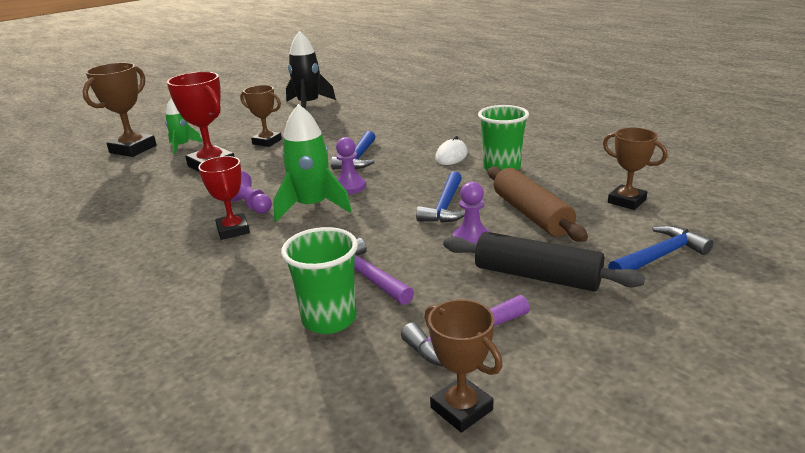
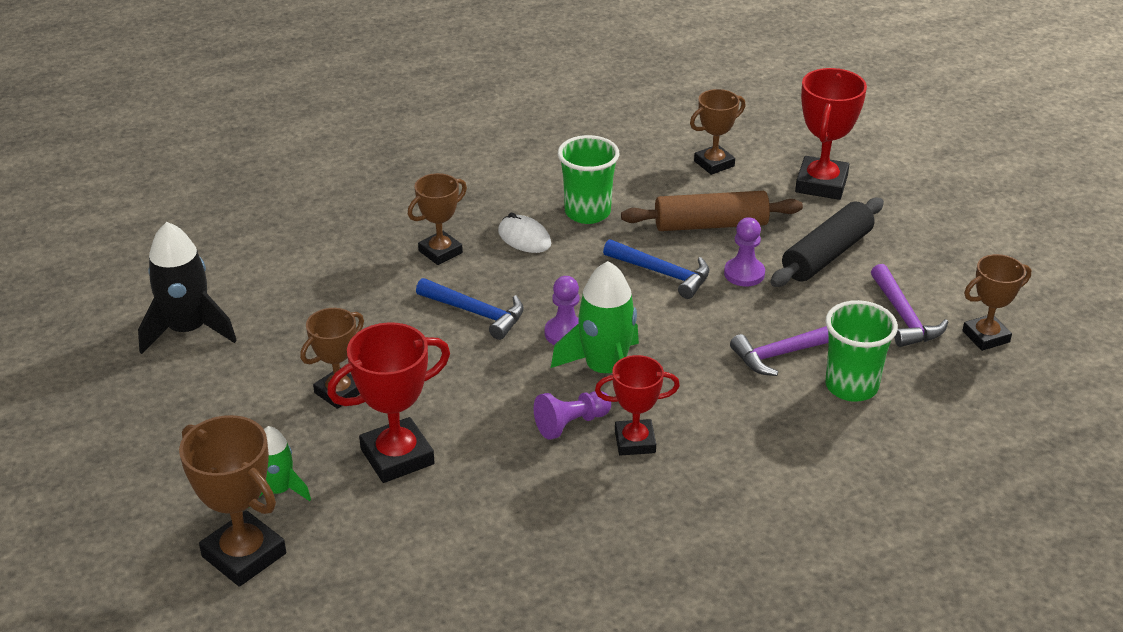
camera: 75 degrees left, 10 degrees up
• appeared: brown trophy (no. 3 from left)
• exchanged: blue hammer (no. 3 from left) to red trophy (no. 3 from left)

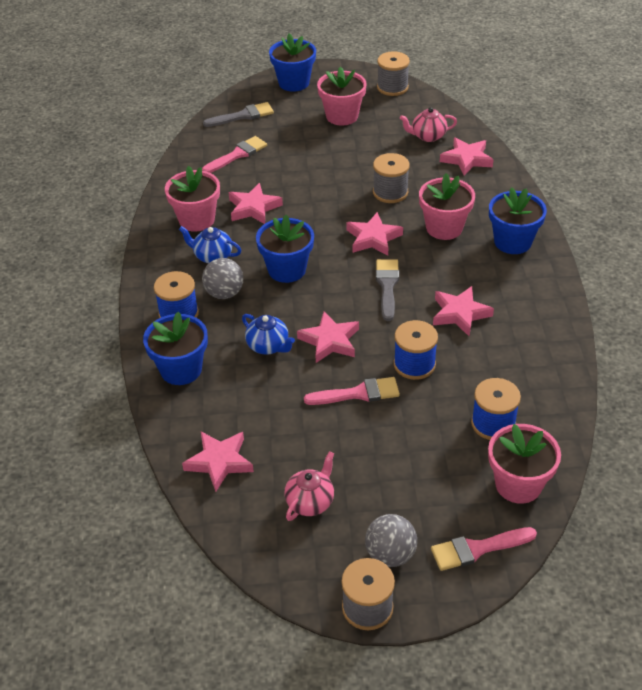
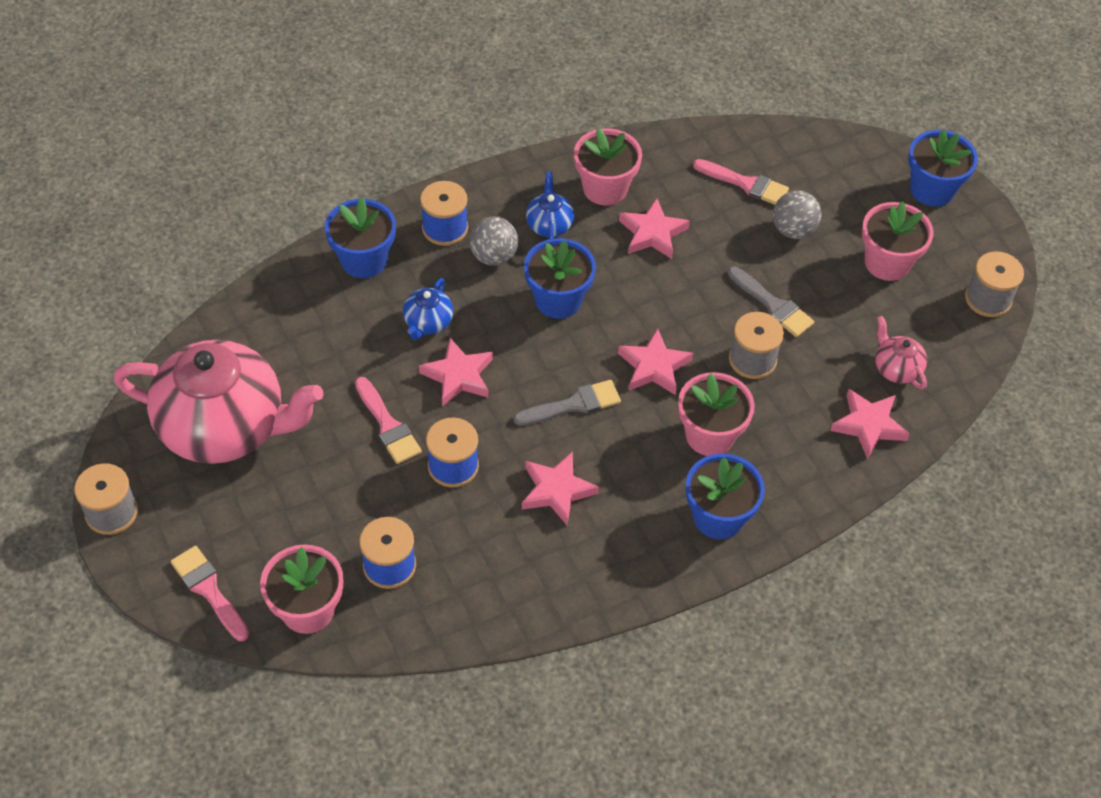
camera: 65 degrees right, 10 degrees up
• size: pink teapot (no. 1 from left) x2.46
• relocated: grey brush (no. 1 from left in the first image) to grey brush (no. 2 from left)
• relocated: grey ball (no. 2 from left)
• missing: pink star (no. 1 from left)

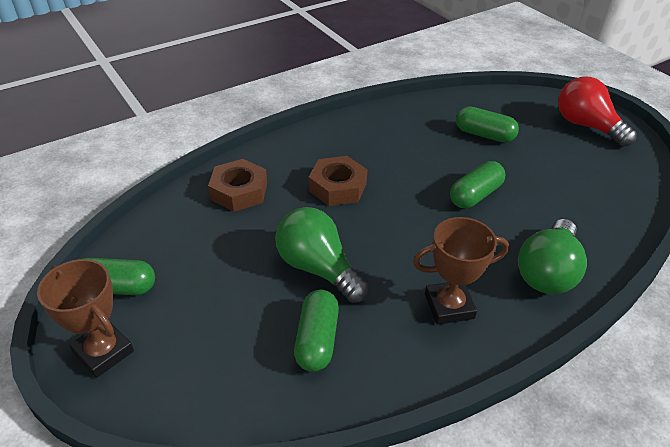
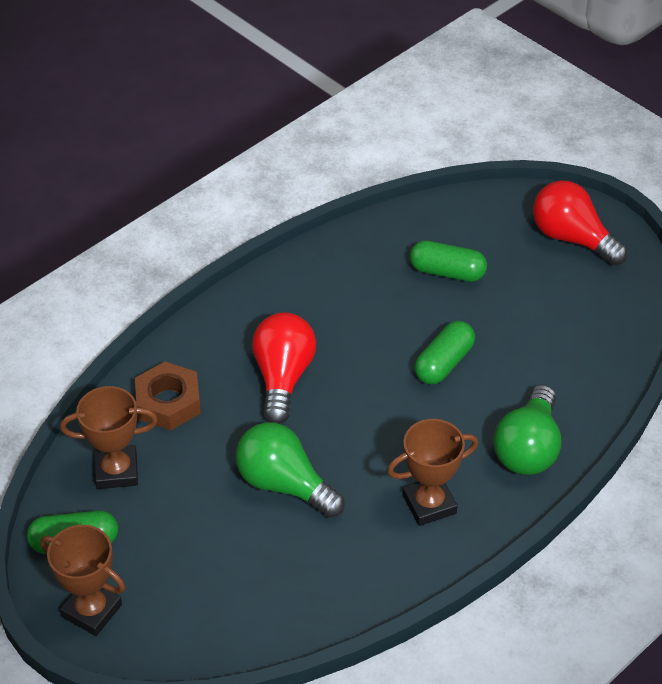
camera: 10 degrees left, 5 degrees up
• appeared: brown trophy (no. 2 from left)
• exchanged: brown nut (no. 2 from left) to red light bulb (no. 1 from left)
• missing: green capsule (no. 2 from left)

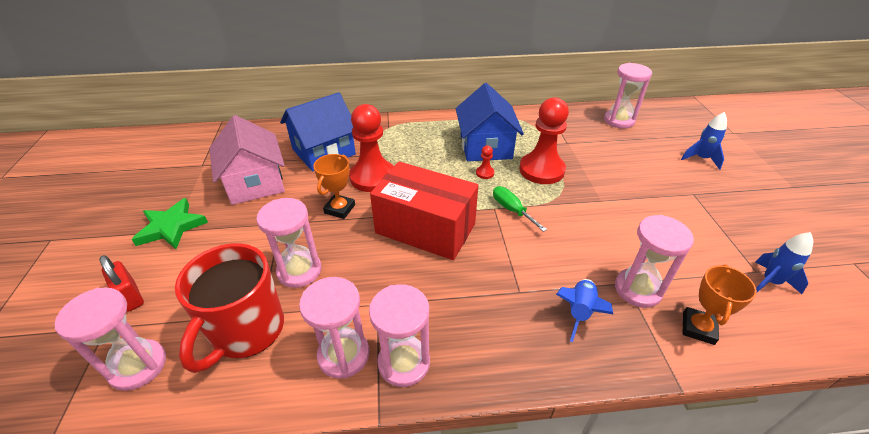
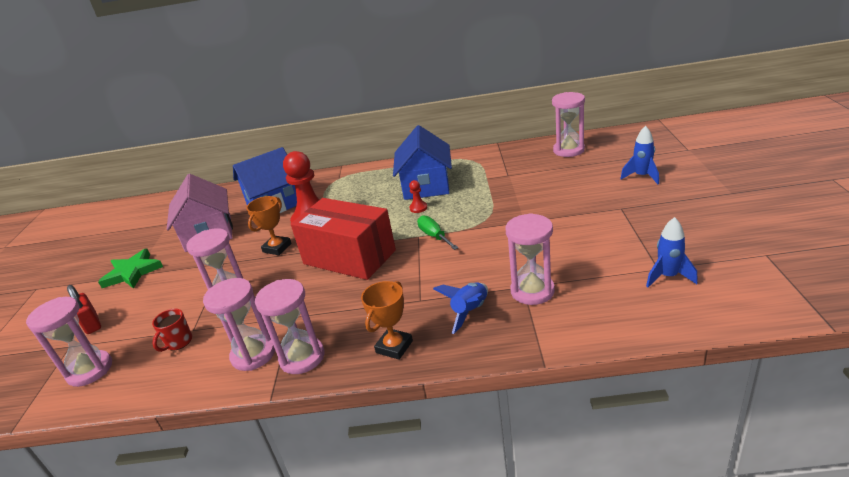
camera: 10 degrees right, 10 degrees down
• size: red mug x0.43
• relocated: orange trophy (no. 2 from left)
• missing: red pawn (no. 3 from left)

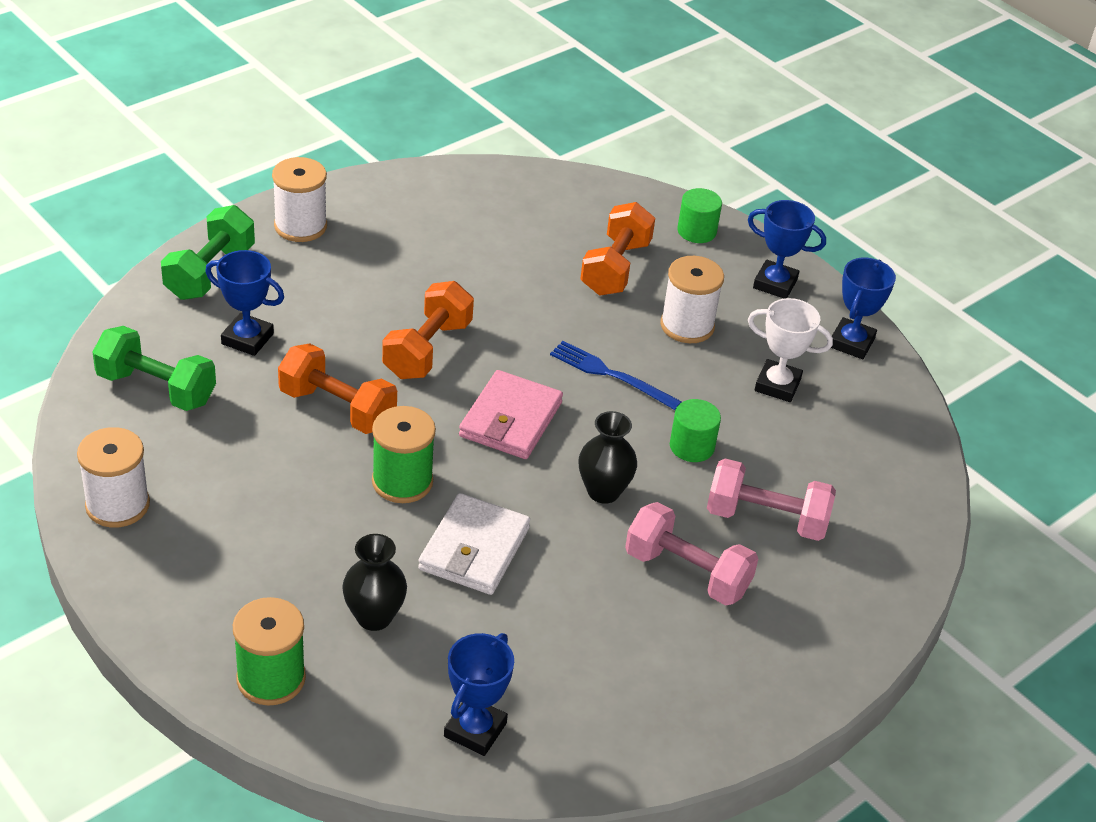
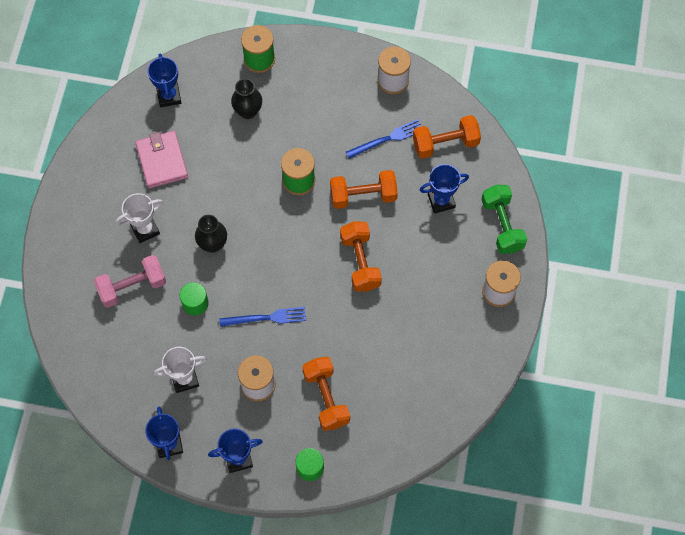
camera: 145 degrees right, 25 degrees up
• exchanged: pink dumbbell (no. 1 from left) to white trophy (no. 1 from left)
• relocated: pink wallet
• appeared: blue fork (no. 2 from left)
• colour: green dumbbell (no. 1 from left) to orange dumbbell (no. 4 from left)
• missing: white wallet

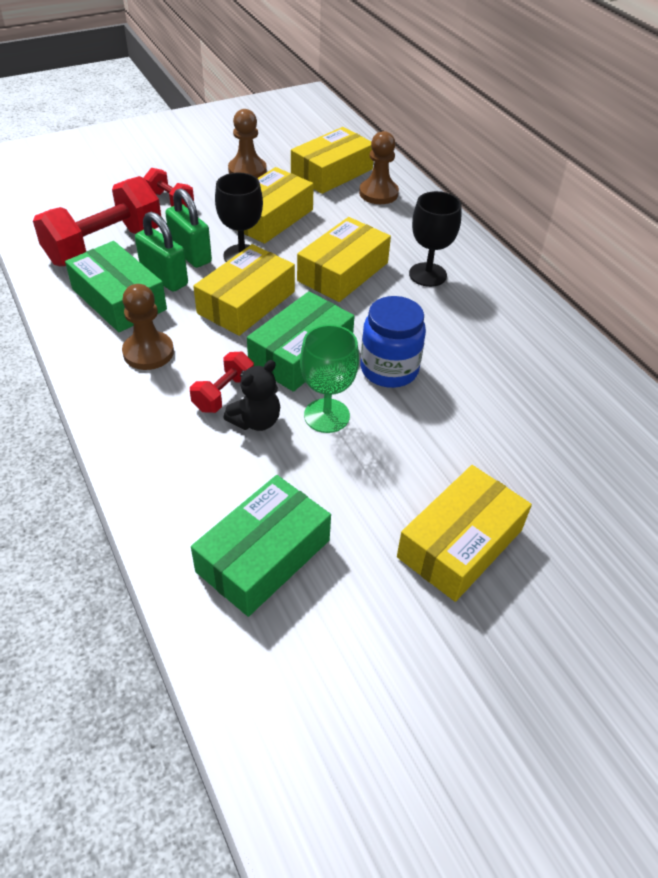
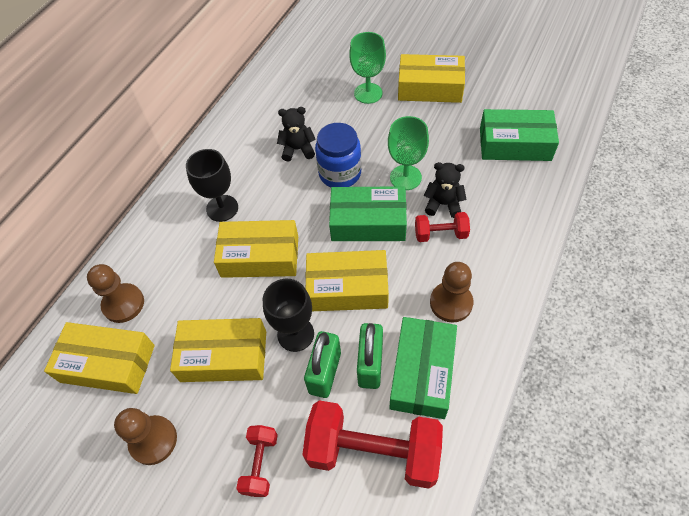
camera: 120 degrees left, 10 degrees up
• appeared: black teddy bear (no. 1 from left)
• appeared: green goblet (no. 1 from left)

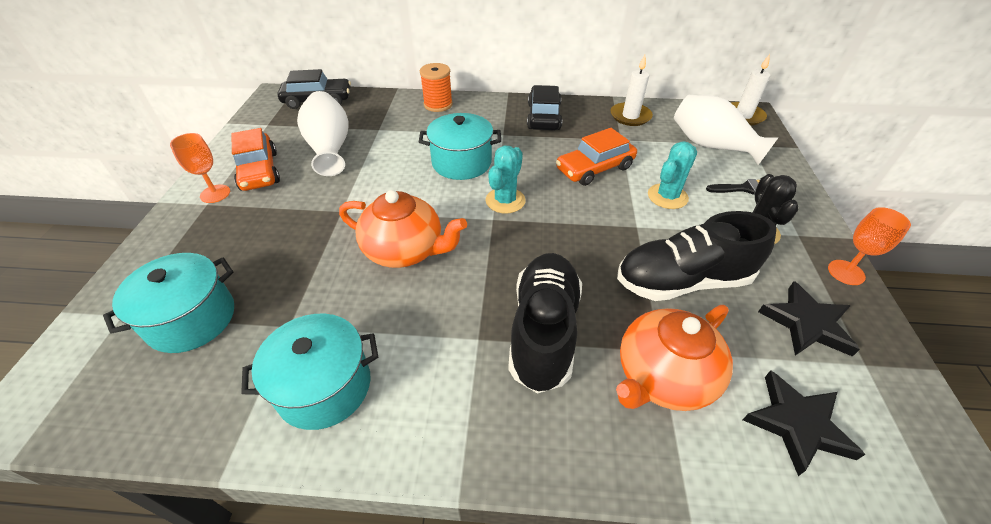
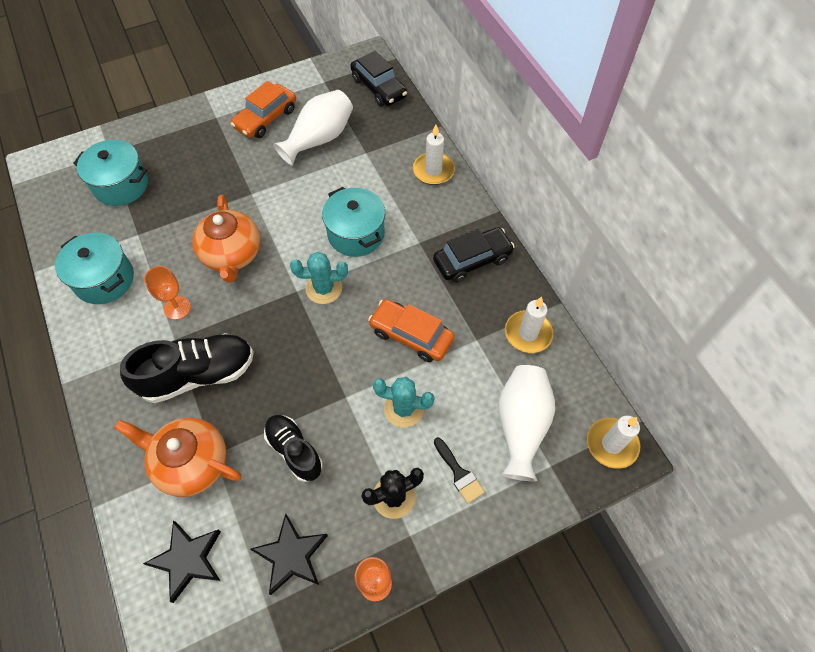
camera: 60 degrees right, 15 degrees up
• relocated: orange goblet (no. 1 from left)
• size: black shoe (no. 2 from left) x0.63
• exchanged: orange spool to white candle (no. 1 from left)

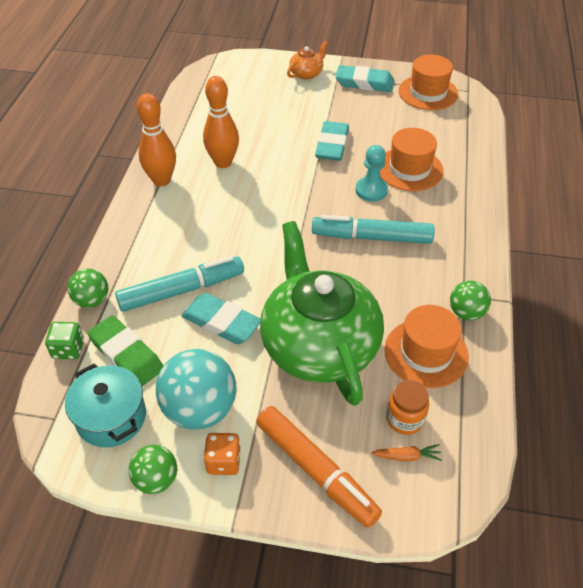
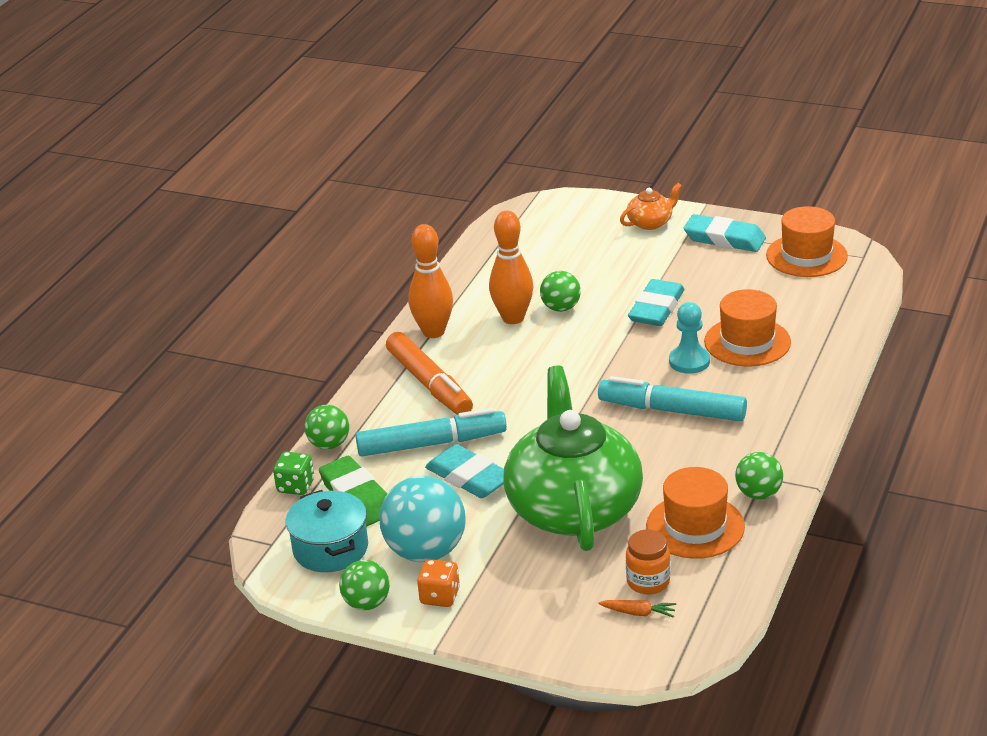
camera: 15 degrees right, 15 degrees down
• relocated: orange marker
• appeared: green ball (no. 3 from left)

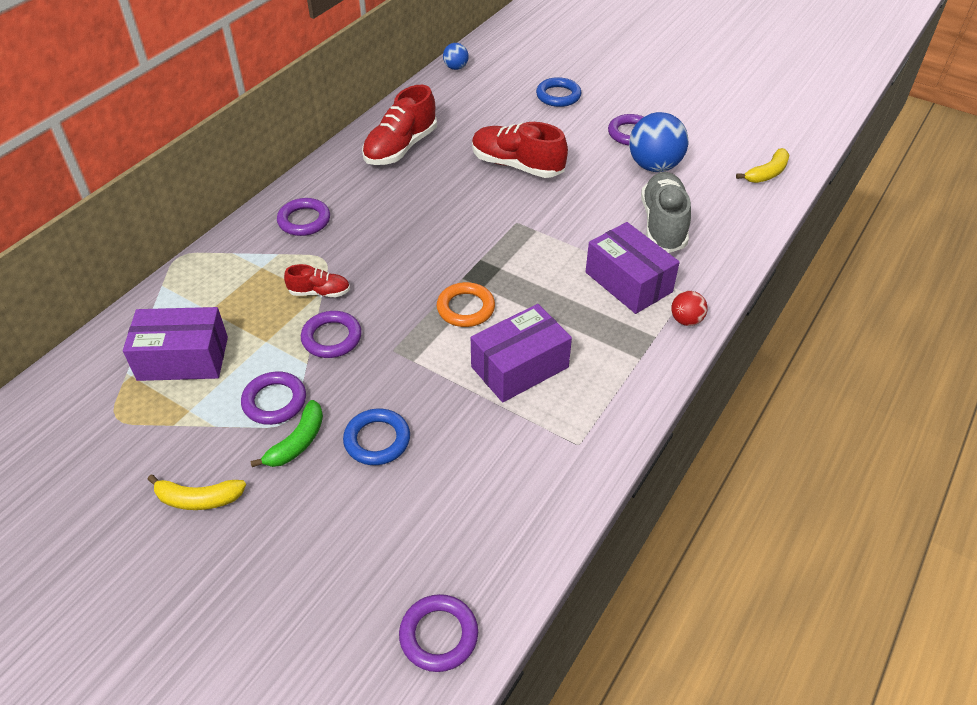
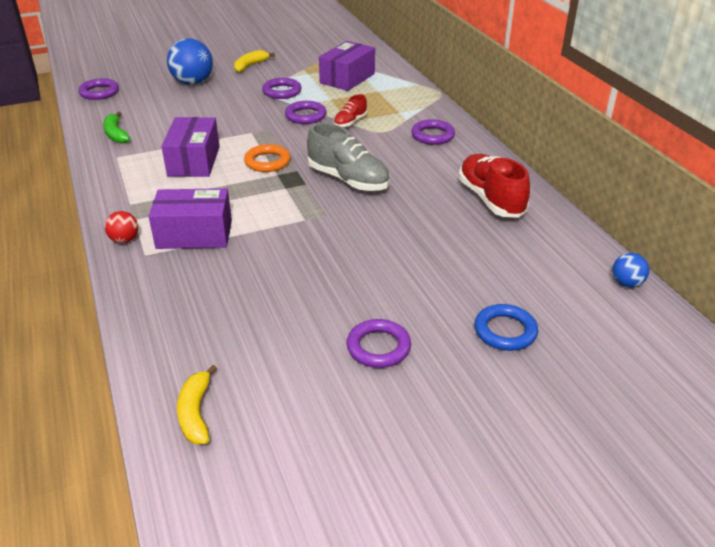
camera: 125 degrees right, 10 degrees down
• relocated: green banana
• relocated: blue ball (no. 2 from left in the first image) to blue ball (no. 1 from left)
• relocated: grey shoe
• missing: blue ring (no. 1 from left)
• missing: red shoe (no. 3 from left)

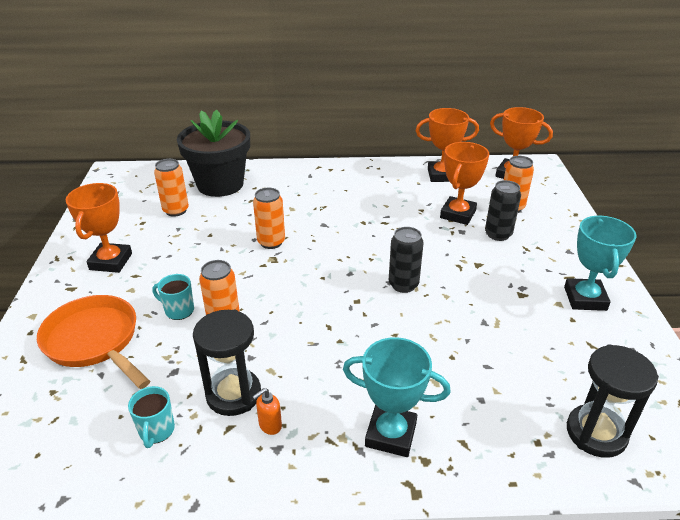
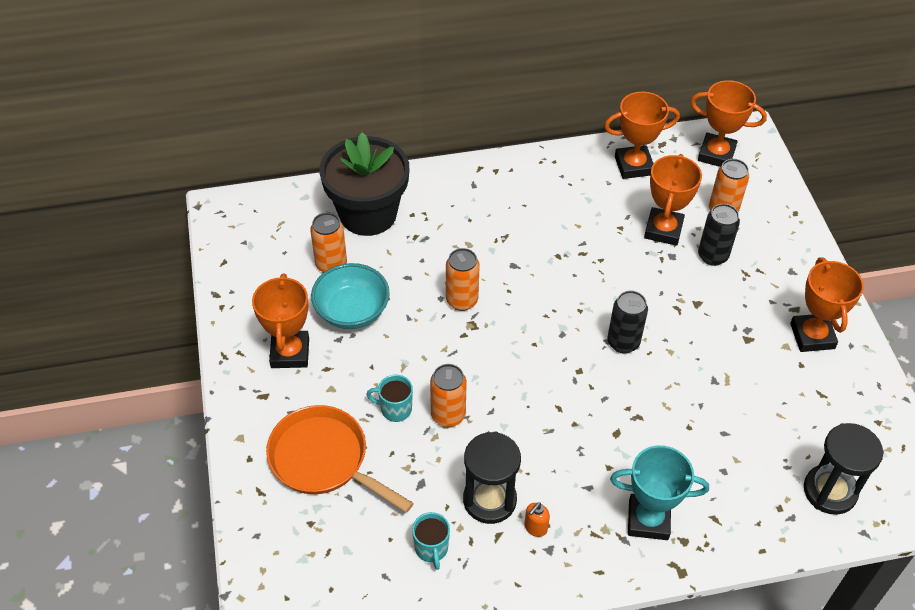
camera: 10 degrees left, 15 degrees up
• appeared: turquoise bowl
• colour: turquoise trophy (no. 2 from left) to orange trophy (no. 5 from left)

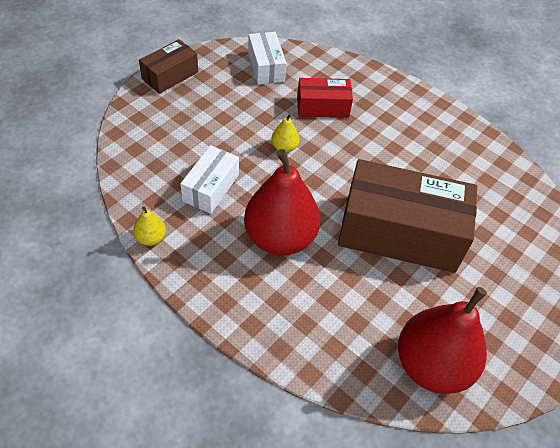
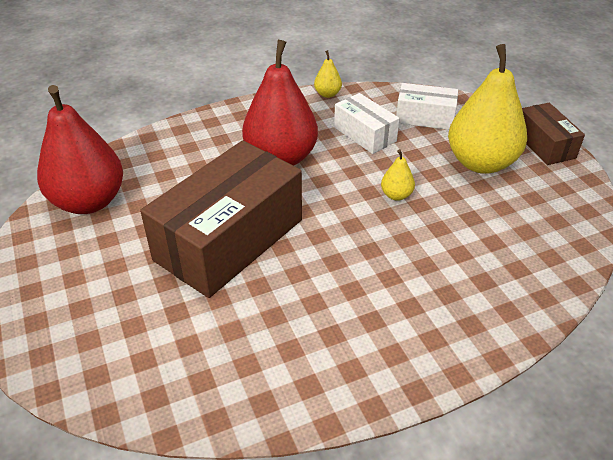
camera: 120 degrees right, 10 degrees down
• relocated: white box (no. 2 from left)
• appeared: yellow pear (no. 3 from left)
• missing: red box

